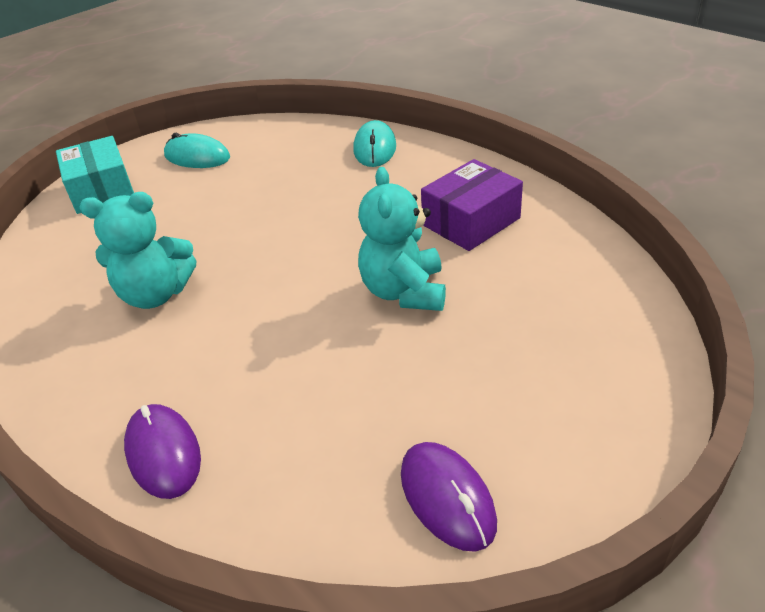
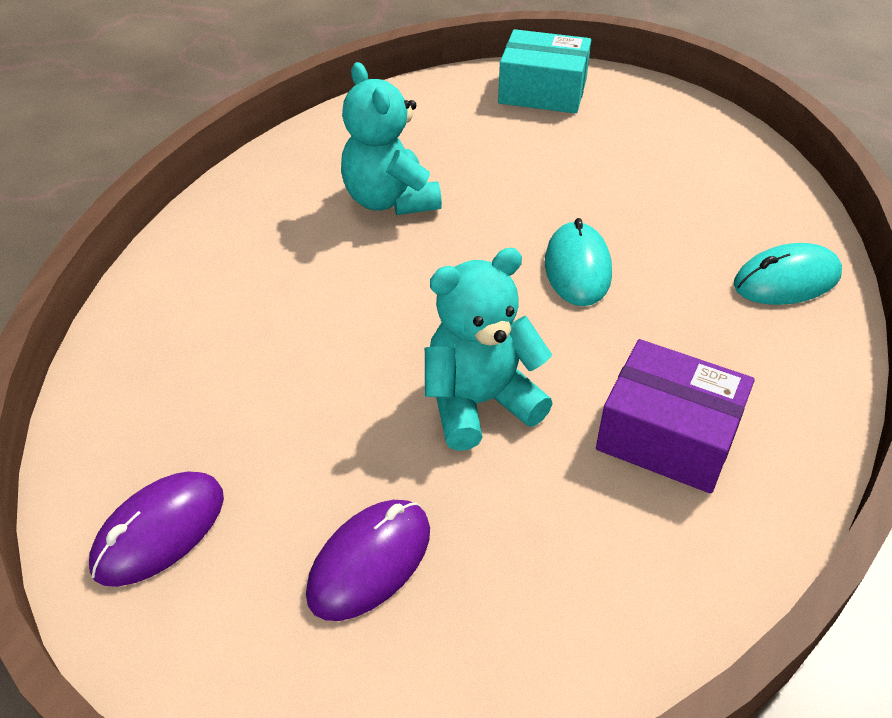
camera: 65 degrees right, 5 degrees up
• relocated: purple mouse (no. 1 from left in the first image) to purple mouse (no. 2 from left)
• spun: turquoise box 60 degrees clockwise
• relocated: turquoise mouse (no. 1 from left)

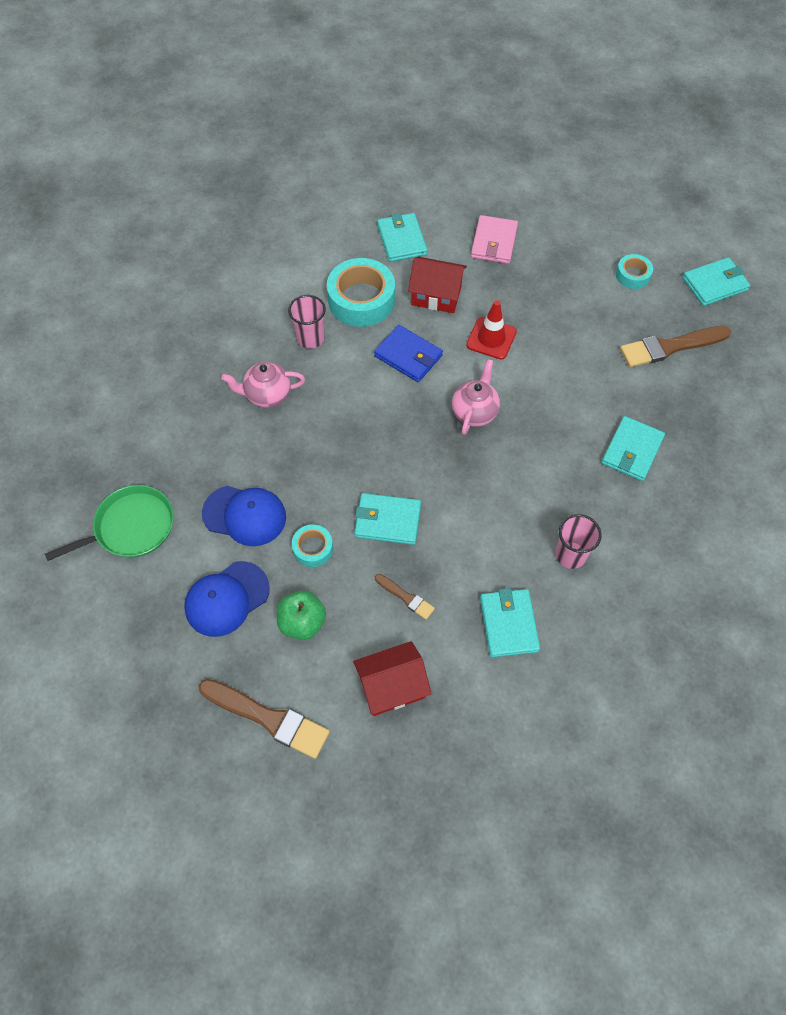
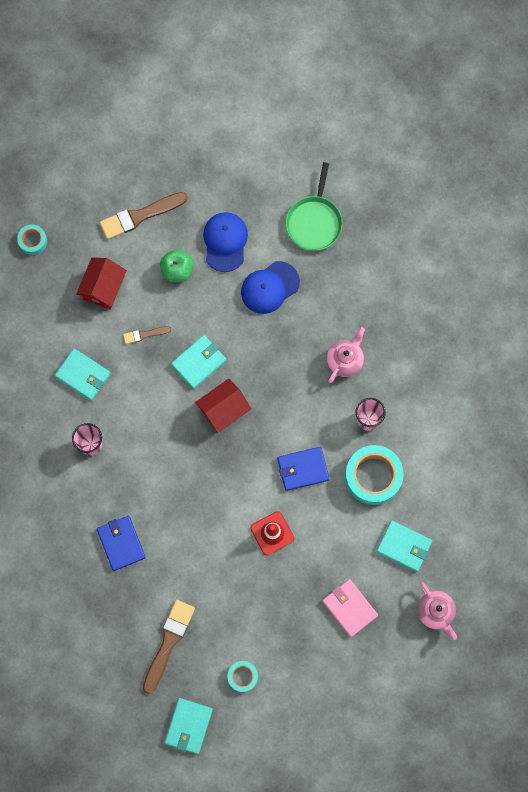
camera: 130 degrees right, 15 degrees up
• relocated: turquoise tape (no. 1 from left)
• colour: turquoise wallet (no. 4 from left) to blue wallet (no. 1 from left)
• relocated: red house (no. 2 from left)
• relocated: pink teapot (no. 2 from left)

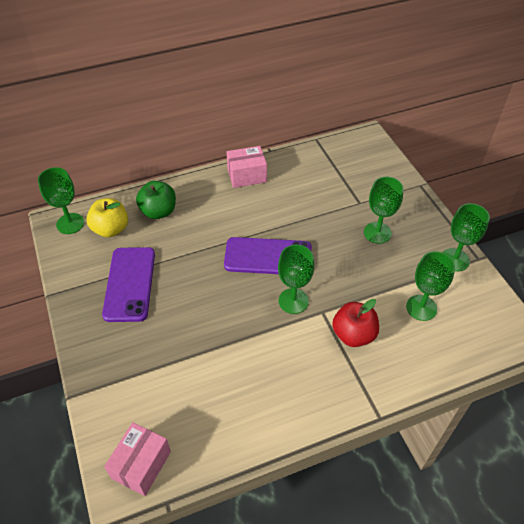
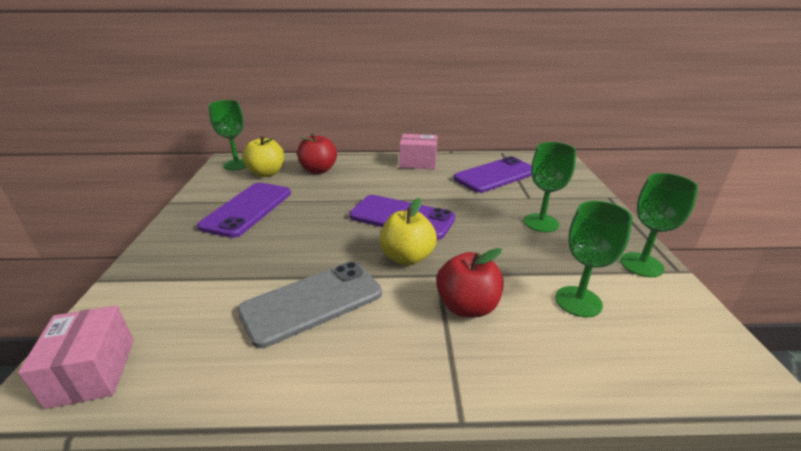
camera: 20 degrees right, 20 degrees down
• spun: pink box (no. 1 from left) 60 degrees counterclockwise
• appeared: grey phone
• colour: green apple to red apple (no. 1 from left)
• exchanged: green goblet (no. 2 from left) to yellow apple (no. 2 from left)
• appeared: purple phone (no. 3 from left)

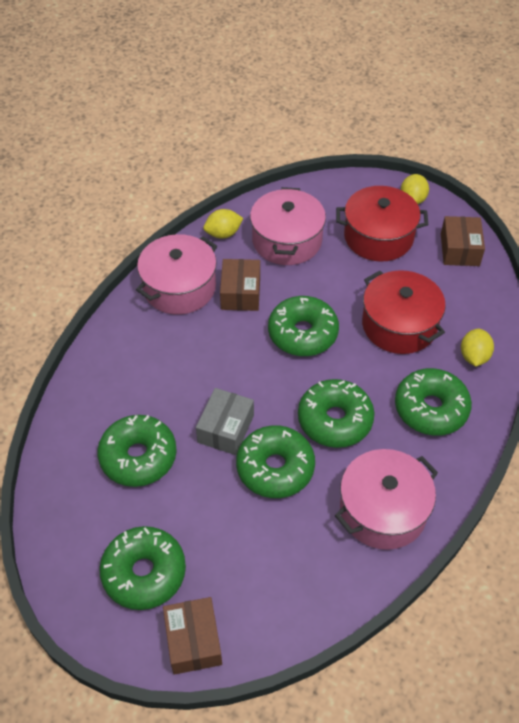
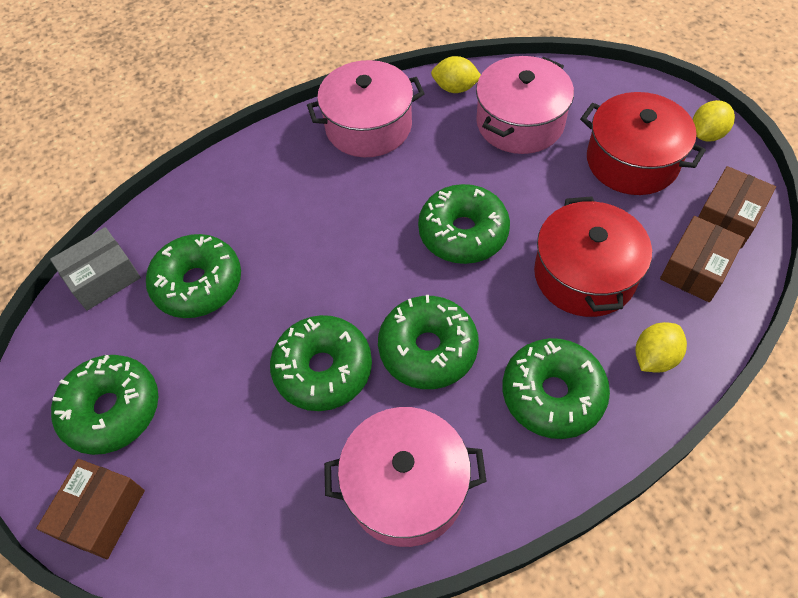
camera: 35 degrees right, 5 degrees up
• relocated: grey box
• relocated: brown box (no. 2 from left)

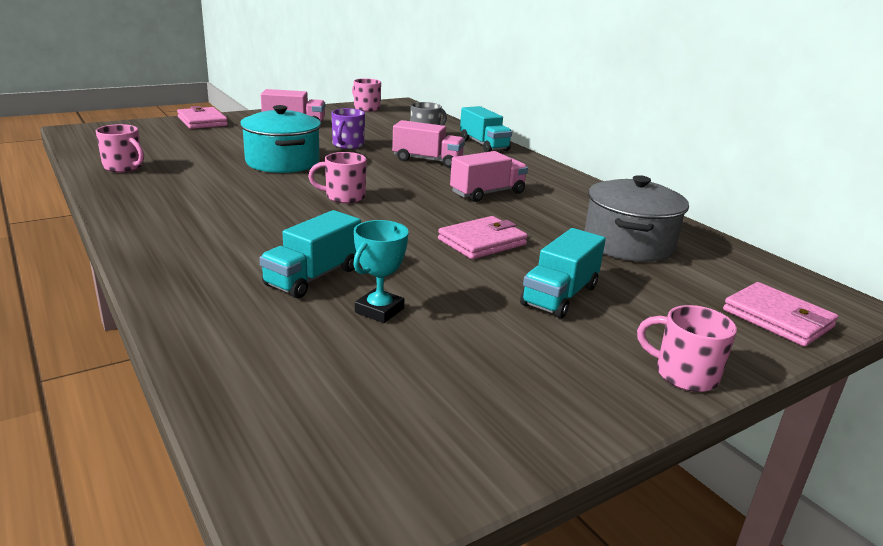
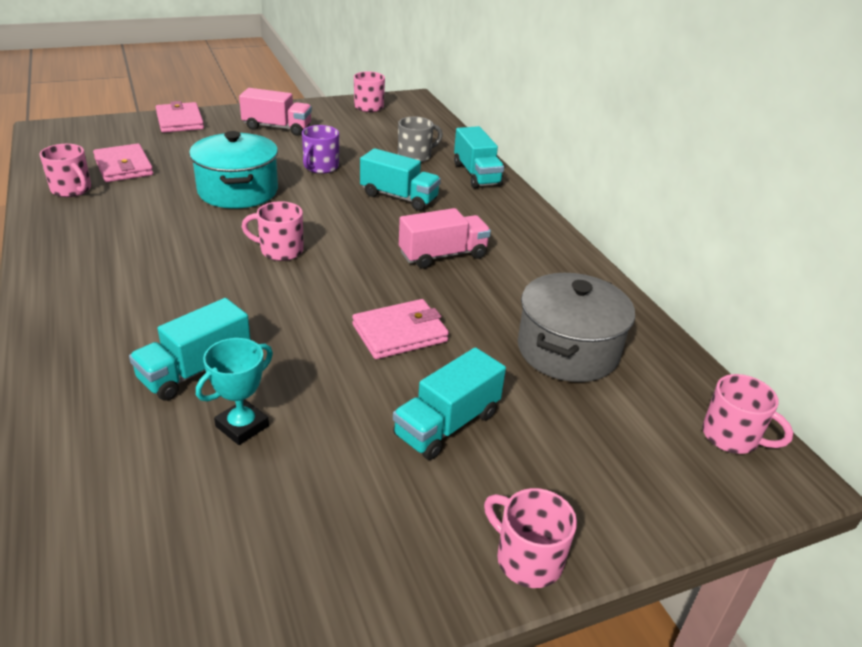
camera: 10 degrees right, 10 degrees up
• relocated: pink wallet (no. 3 from left in the first image) to pink wallet (no. 1 from left)
• colour: pink truck (no. 2 from left) to turquoise truck (no. 2 from left)
• appeared: pink mug (no. 5 from left)

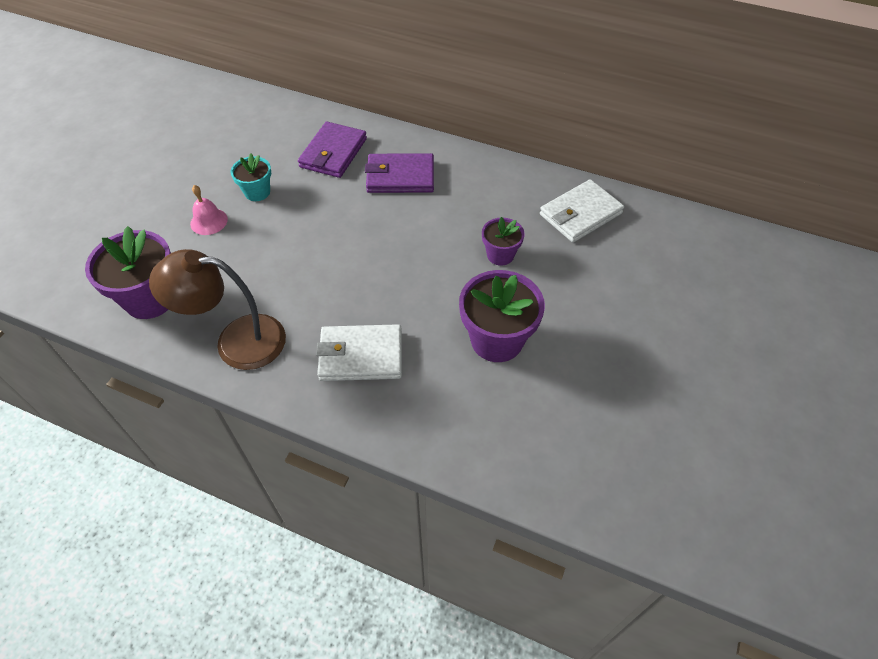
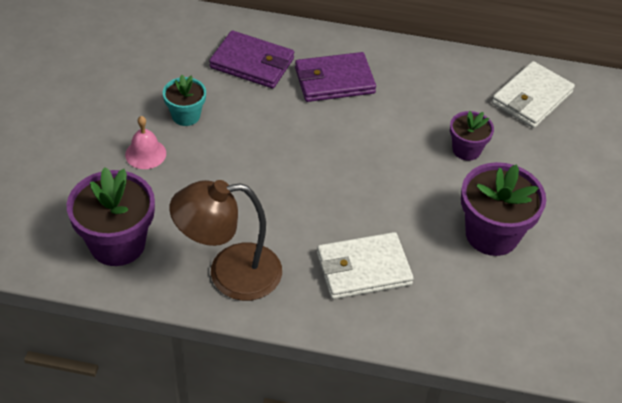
camera: 15 degrees left, 5 degrees down
• spun: purple wallet (no. 1 from left) 75 degrees counterclockwise

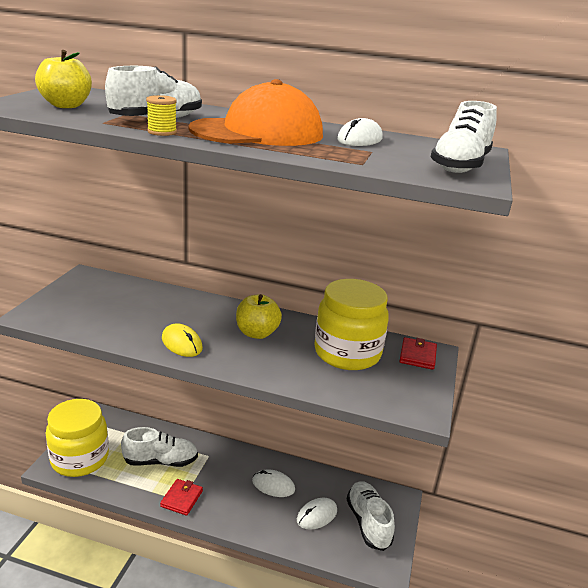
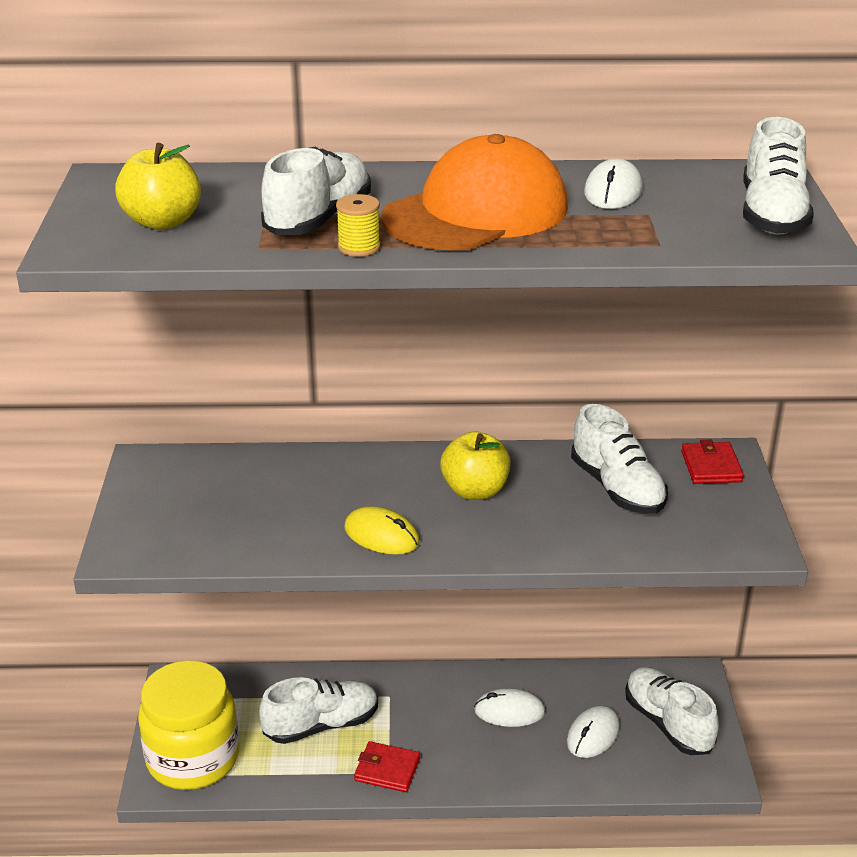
camera: 15 degrees left, 5 degrees up
• spun: red wallet (no. 1 from left) 75 degrees counterclockwise
• exchanged: yellow jar (no. 2 from left) to white shoe (no. 3 from left)

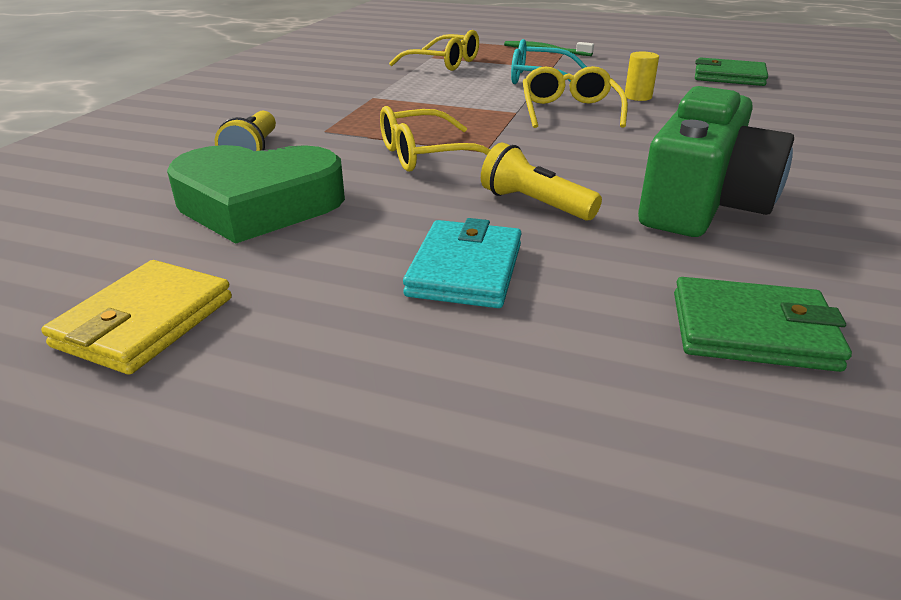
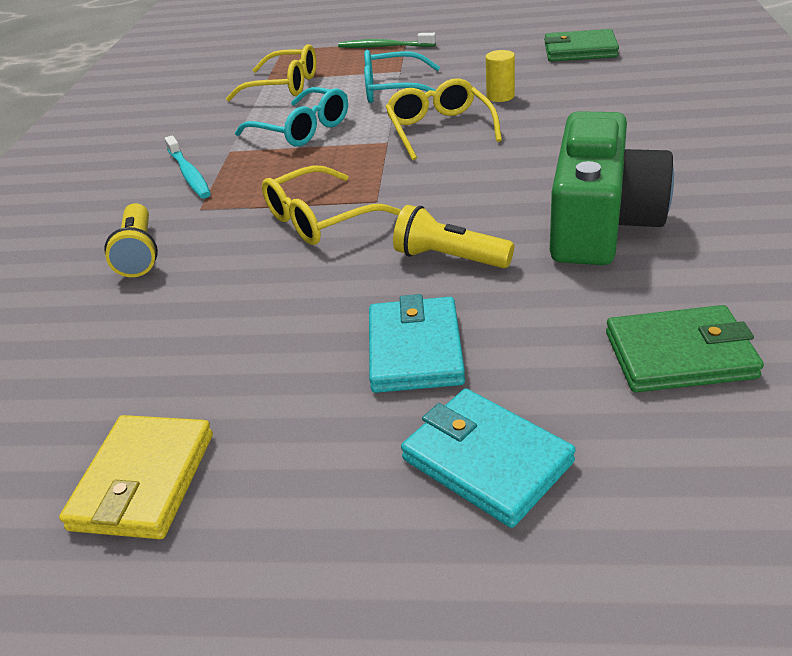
camera: 10 degrees left, 5 degrees up
• appeared: turquoise toothbrush
• appeared: turquoise glasses (no. 1 from left)
• appeared: turquoise wallet (no. 2 from left)
• missing: green heart

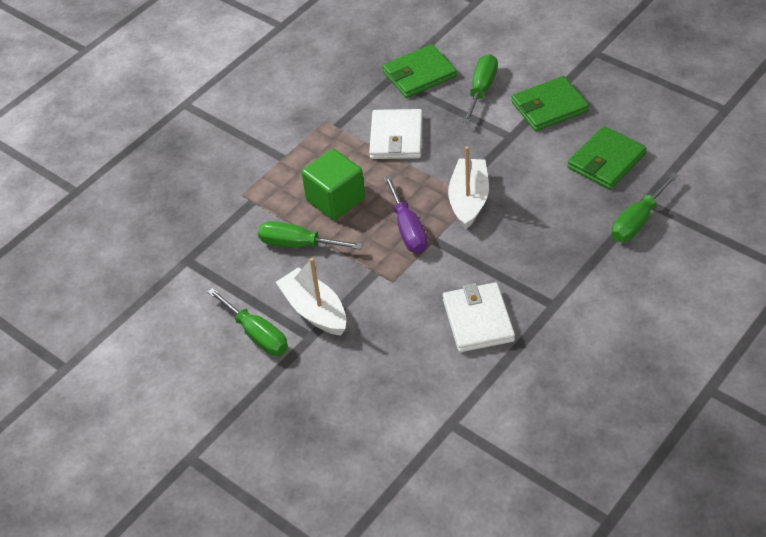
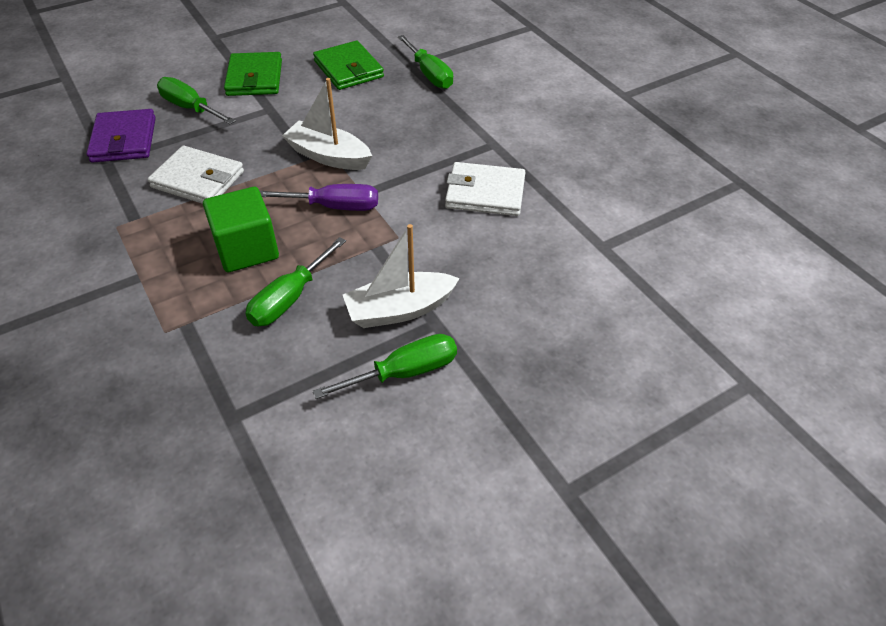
camera: 75 degrees left, 0 degrees up
• colour: green wallet (no. 1 from left) to purple wallet

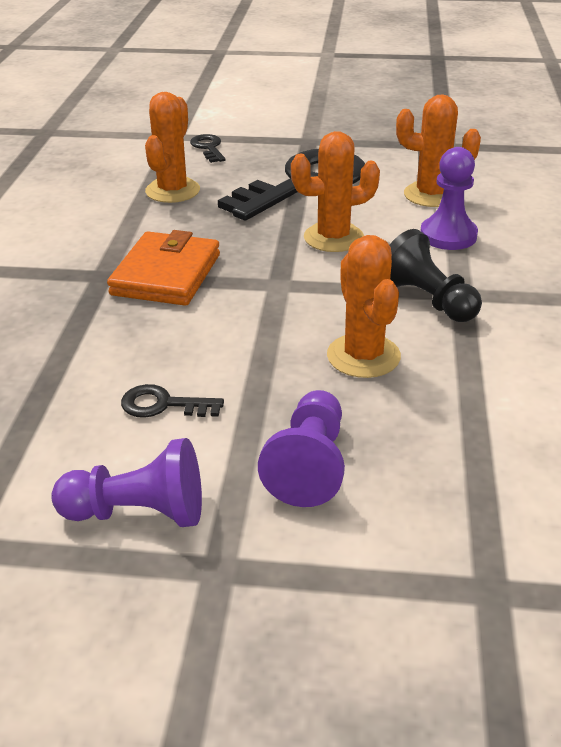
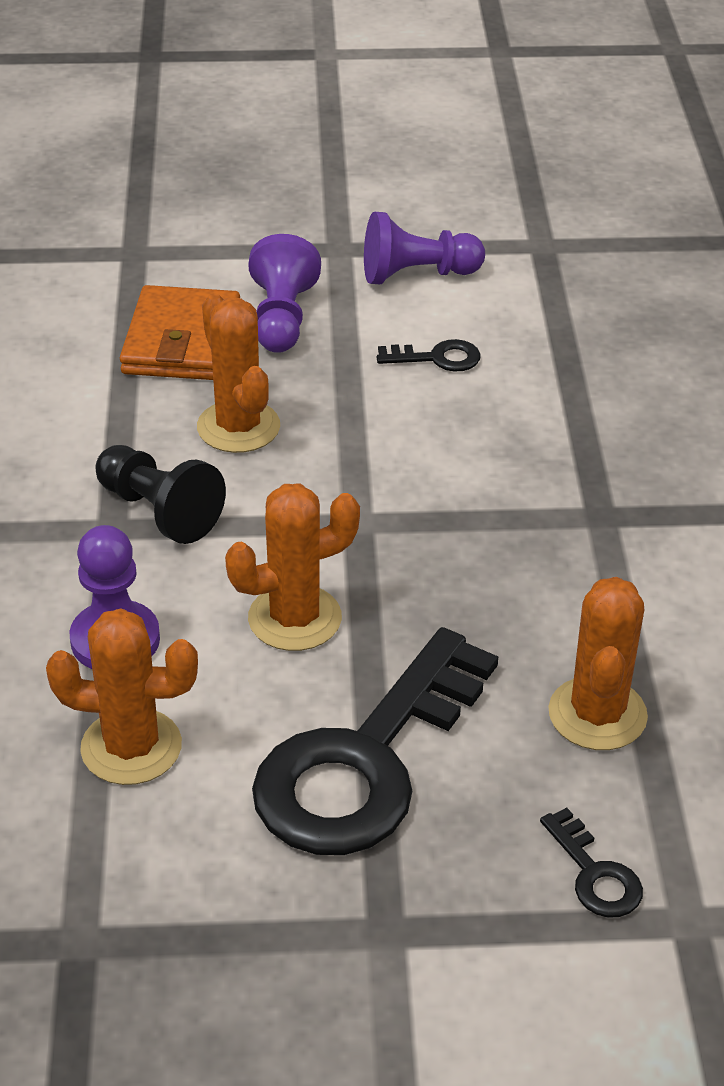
camera: 170 degrees right, 5 degrees up
• relocated: orange wallet

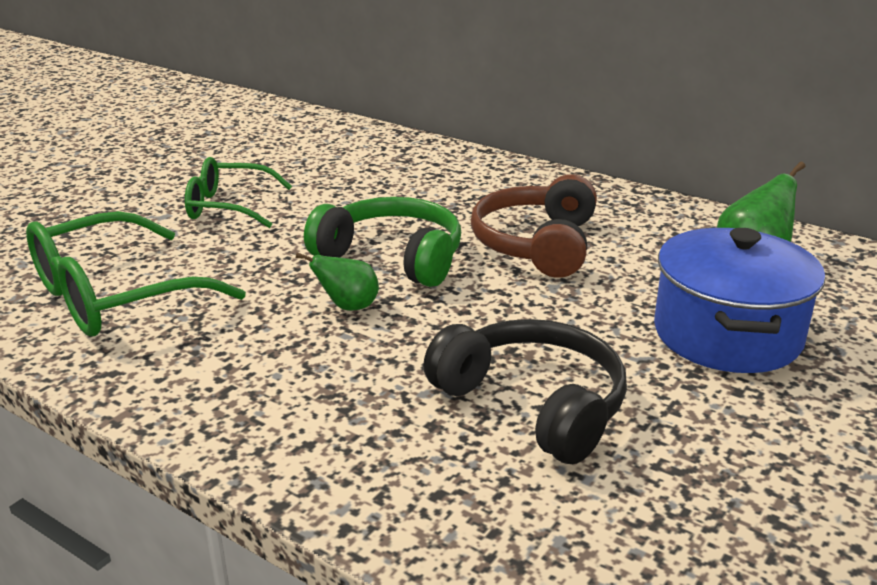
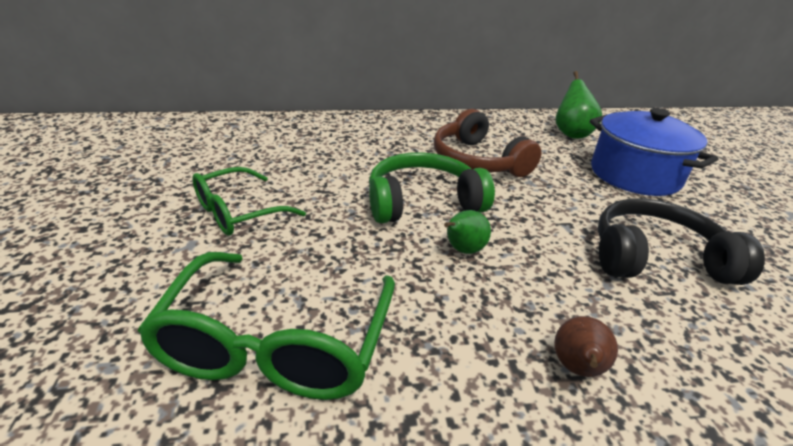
camera: 45 degrees left, 5 degrees up
• appeared: brown pear

